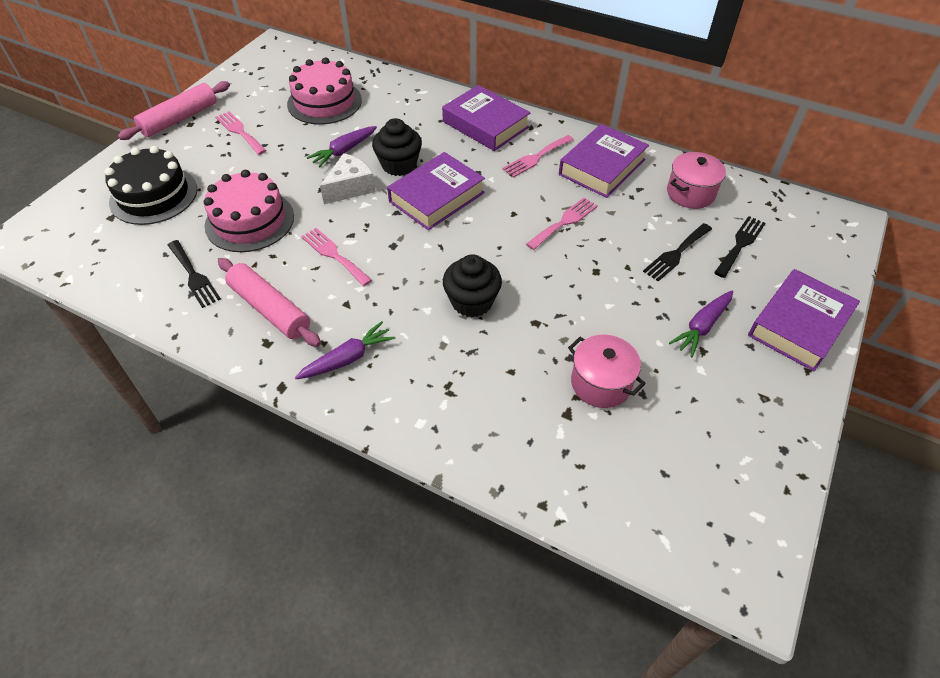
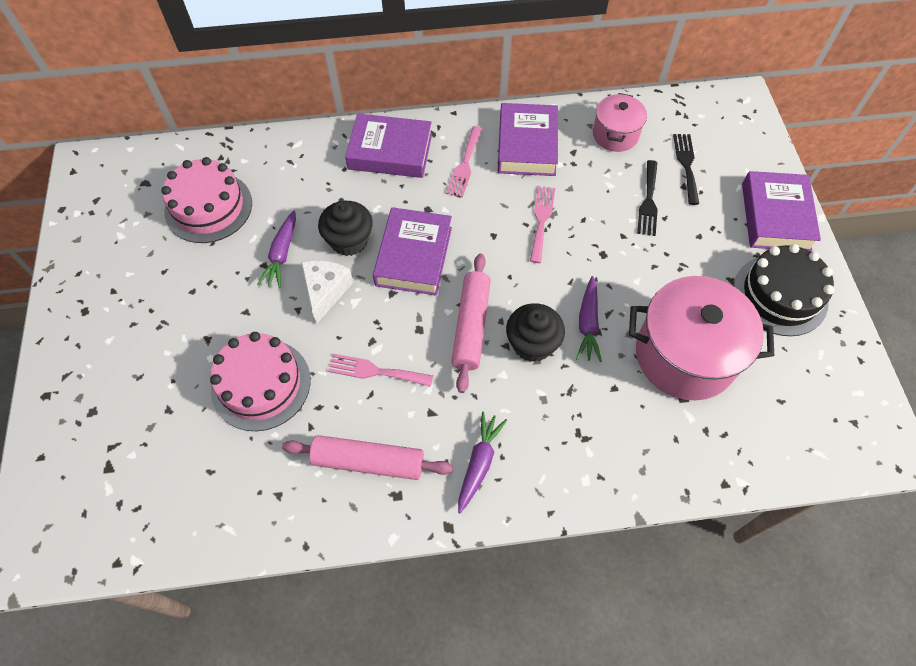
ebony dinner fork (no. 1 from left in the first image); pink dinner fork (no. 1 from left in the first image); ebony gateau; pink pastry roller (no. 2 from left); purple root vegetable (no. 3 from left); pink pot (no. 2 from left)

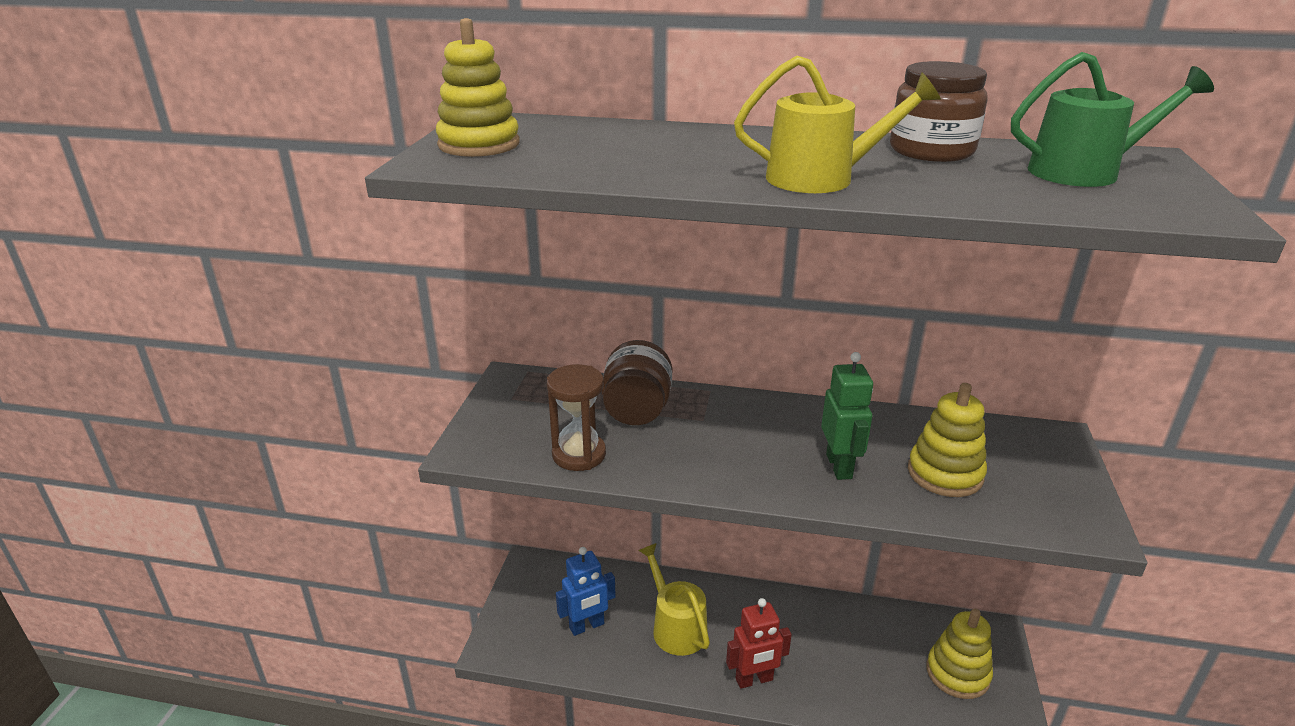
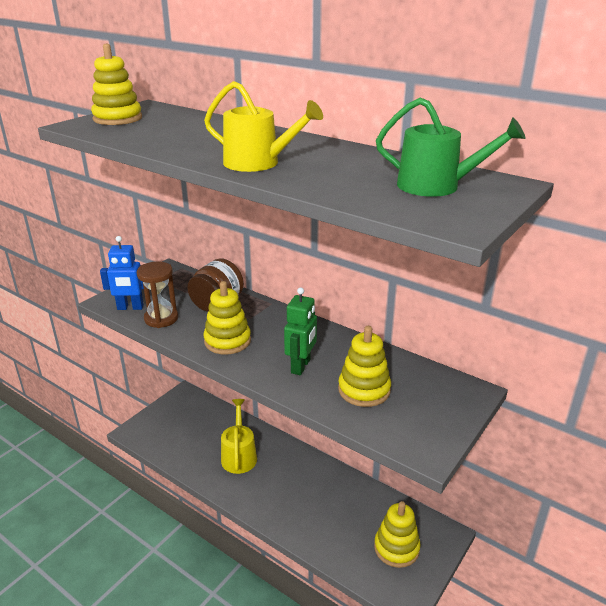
red robot figure; dark brown jar (no. 2 from left in the first image); bright yellow stacking rings (no. 2 from left); cobalt robot figure

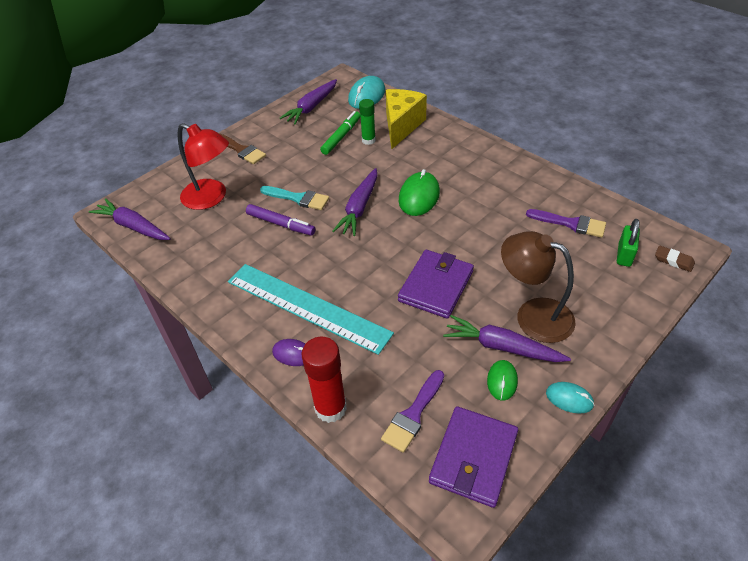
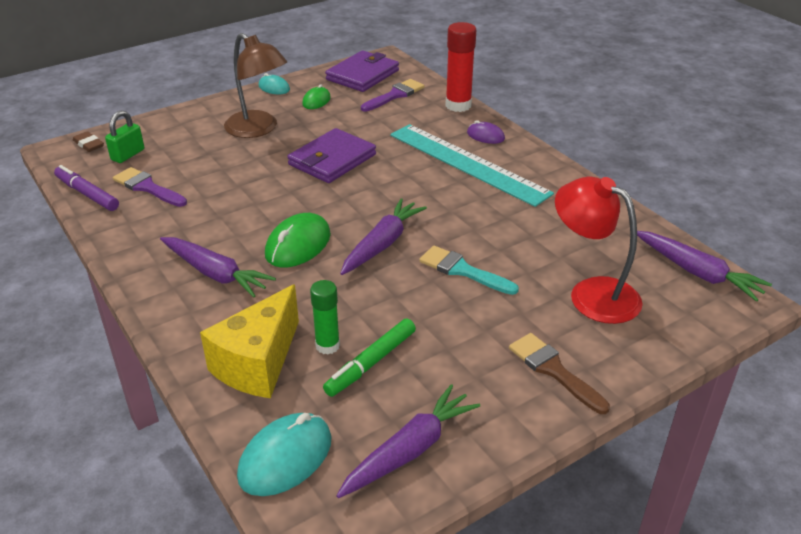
purple marker; purple root vegetable (no. 1 from left)

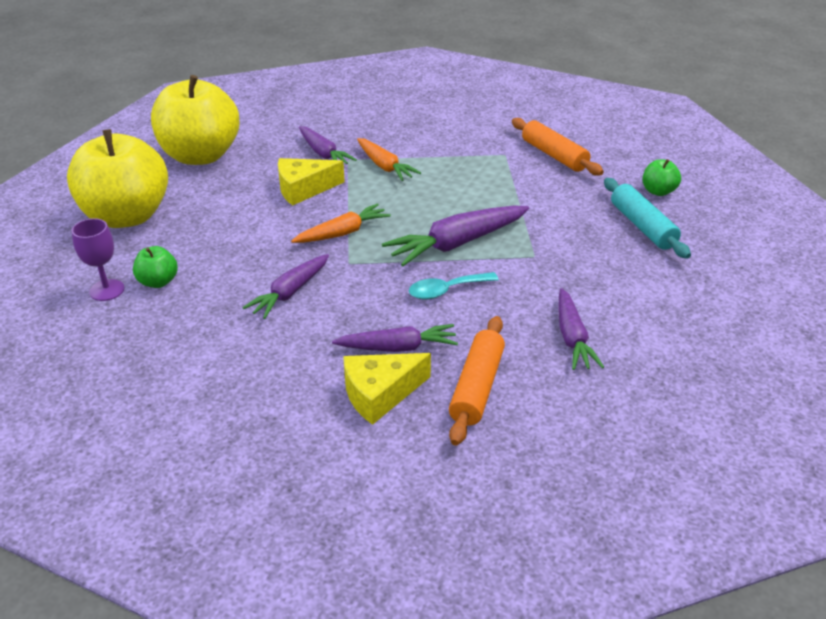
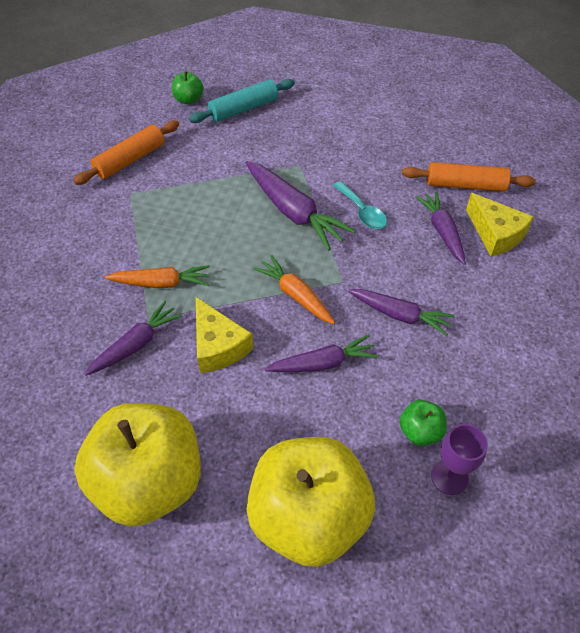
purple root vegetable (no. 3 from left); orange-coloured root vegetable (no. 1 from left)

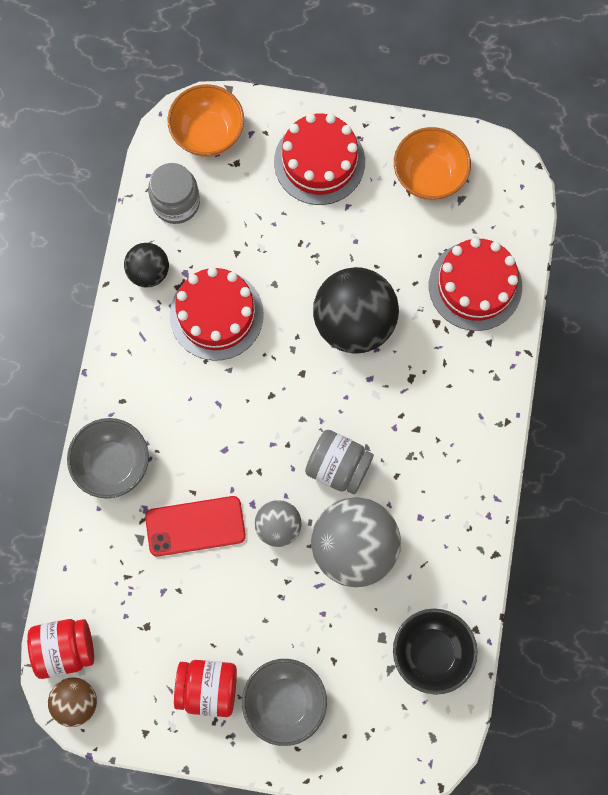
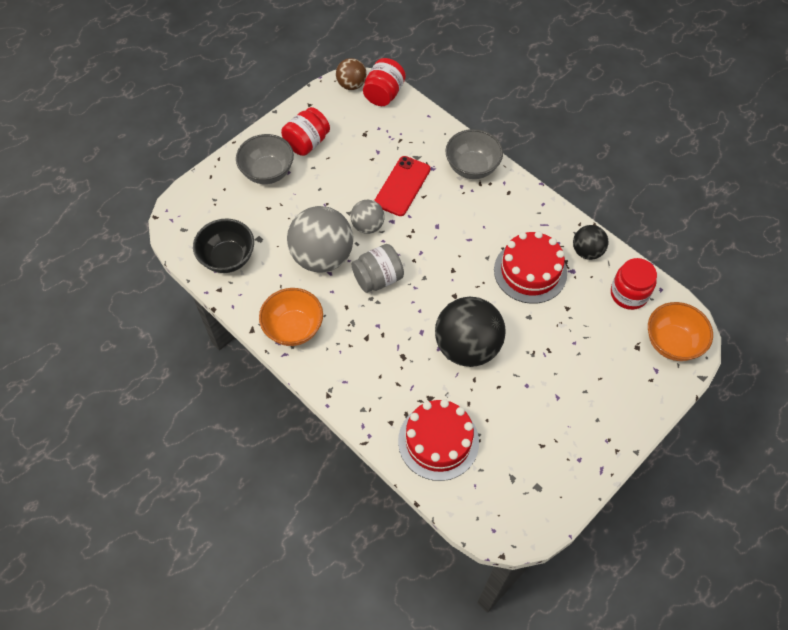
red gateau (no. 2 from left in the first image); orange-coloured deep dish (no. 1 from left); red jar (no. 3 from left)

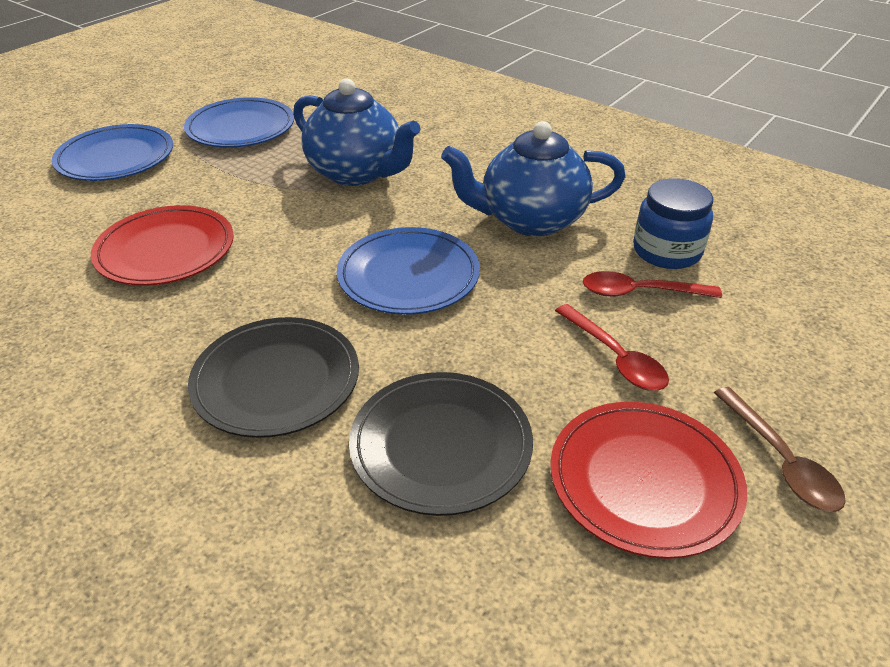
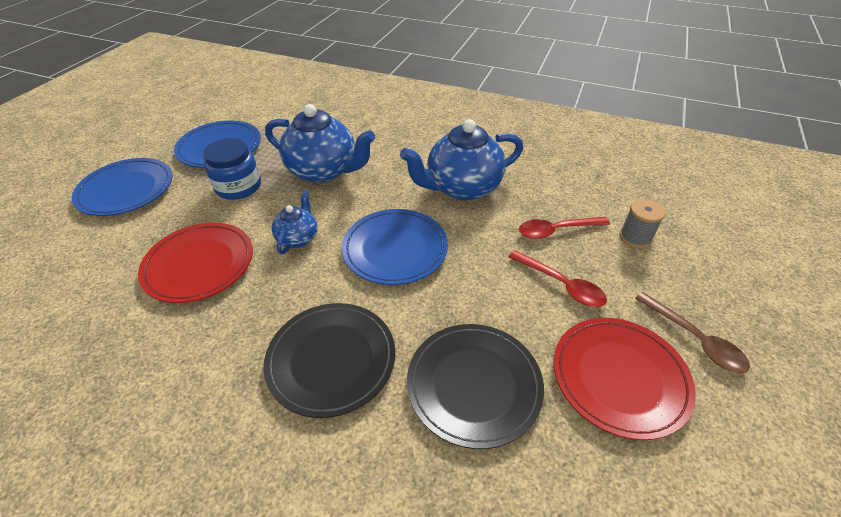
cobalt china teapot (no. 1 from left); ash-grey reel of thread; cobalt jar

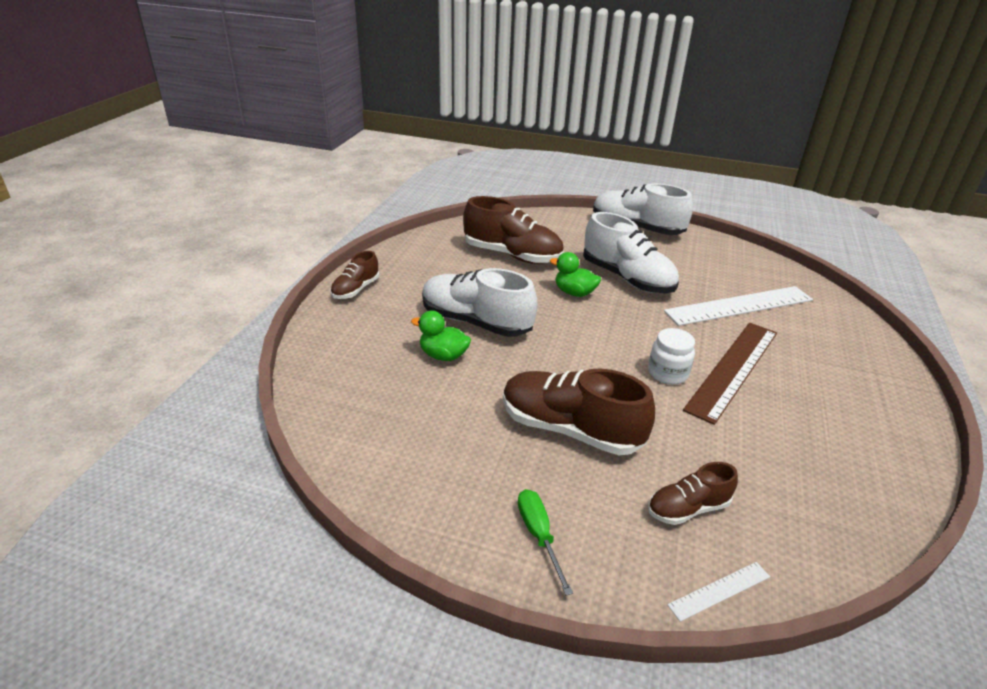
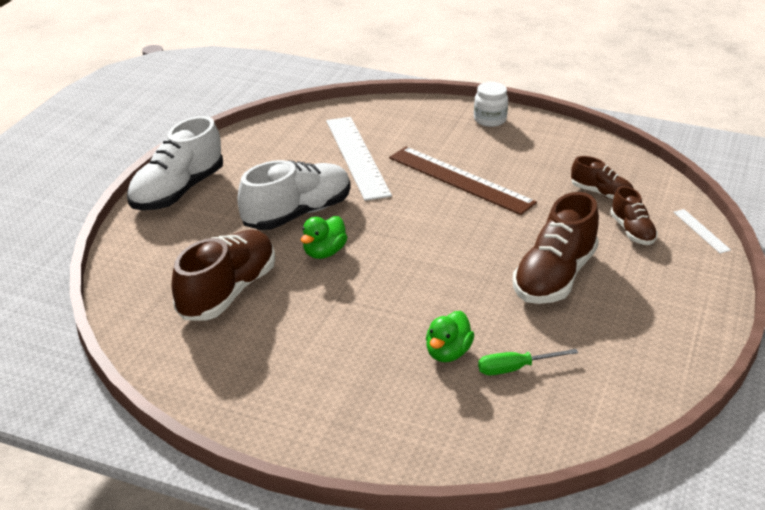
white shoe (no. 1 from left in the first image); dark brown shoe (no. 3 from left); leaf-green flat screwdriver; white jar

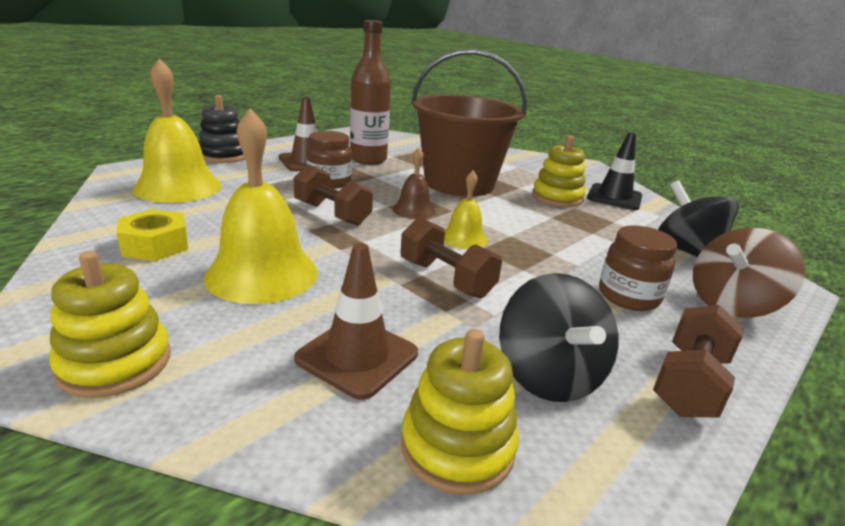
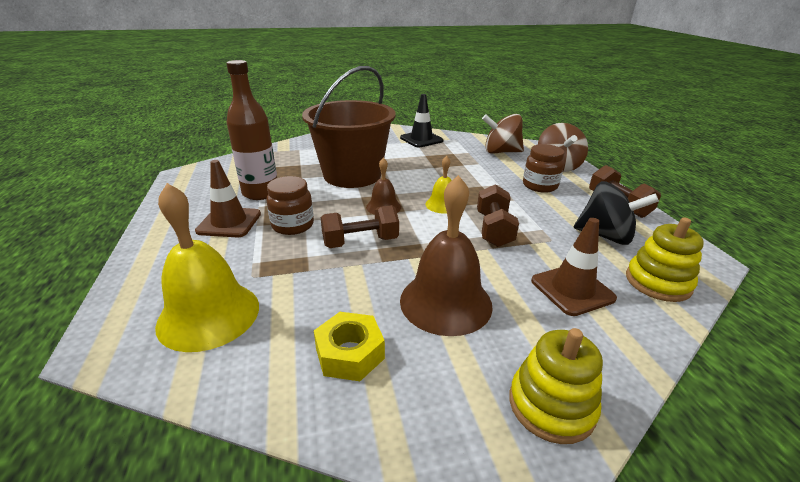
ebony stacking rings; bright yellow stacking rings (no. 3 from left in the first image); dark brown hand bell (no. 2 from left); dark brown toy top (no. 1 from left); dark brown dumbbell (no. 2 from left)

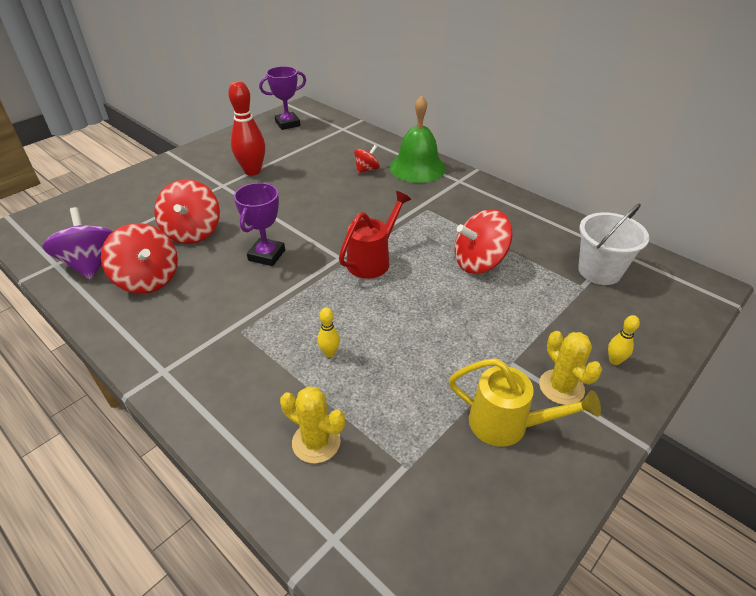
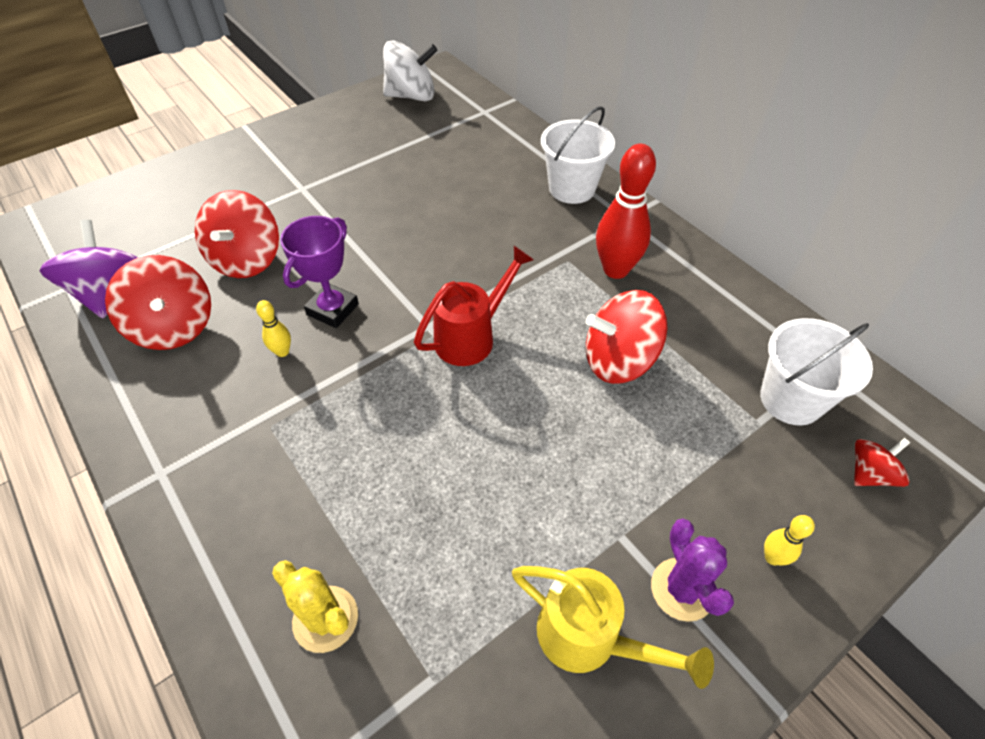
red skittle; bright yellow skittle (no. 1 from left); red toy top (no. 4 from left); white toy top; white pail (no. 1 from left); purple saguaro cactus

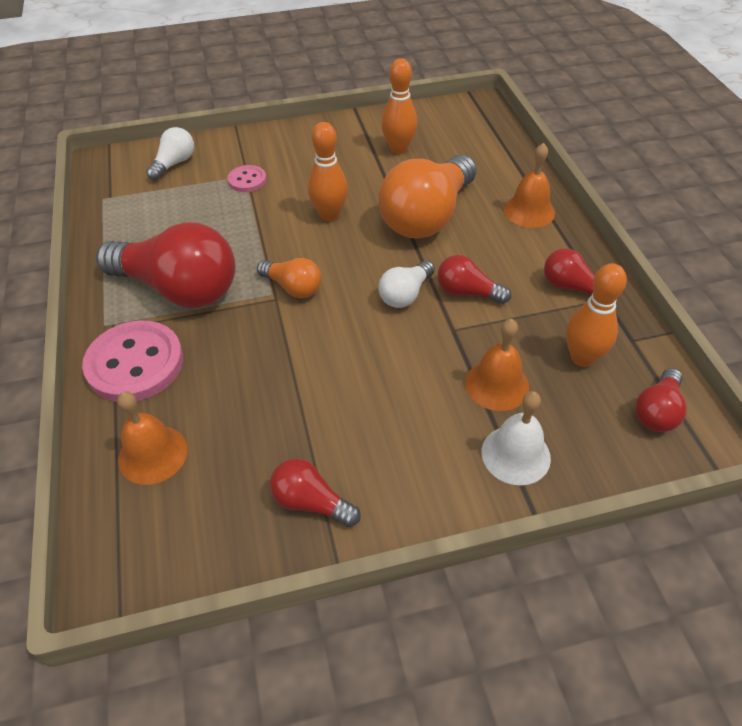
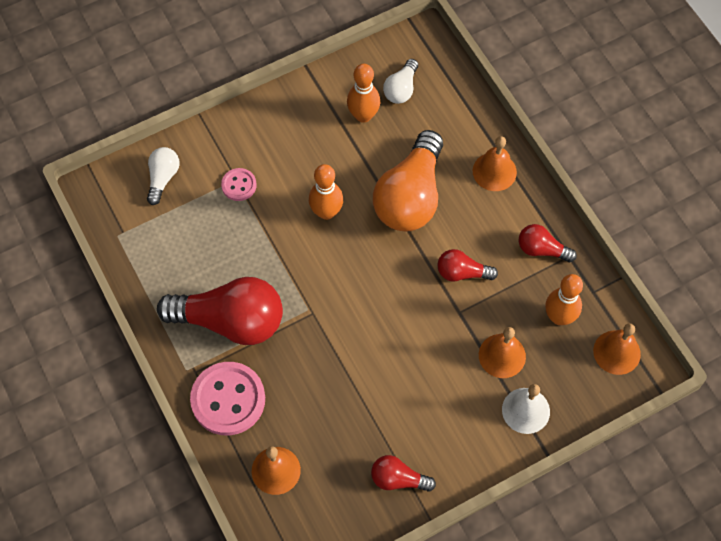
orange-coloured lightbulb (no. 1 from left in the first image); white lightbulb (no. 2 from left); orange-coloured hand bell (no. 4 from left)

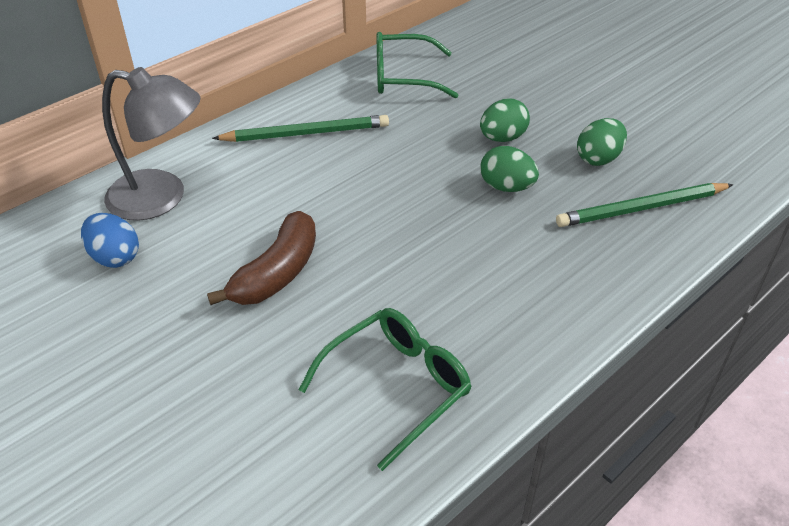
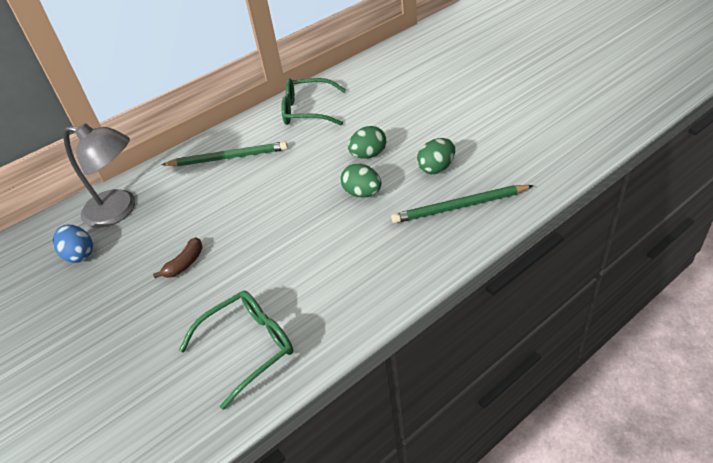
dark brown banana

